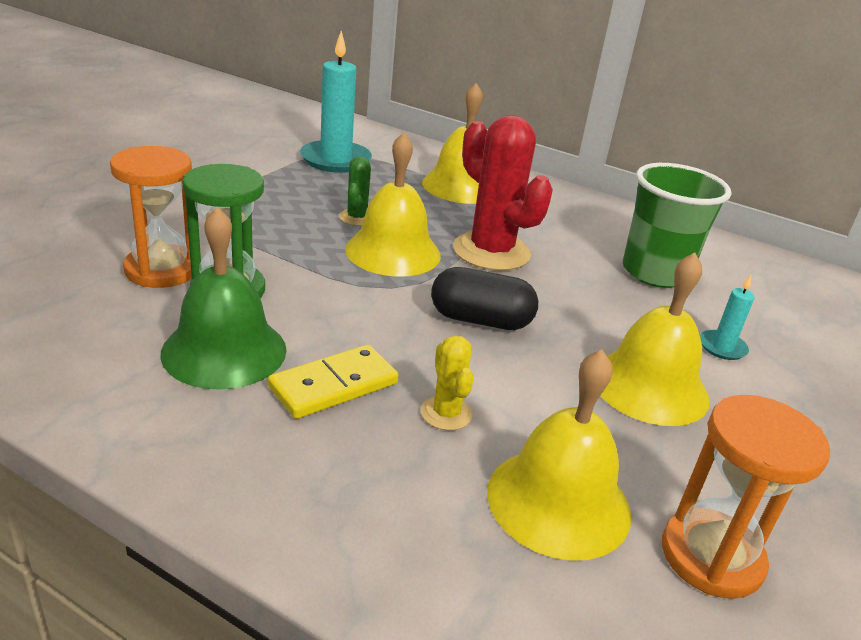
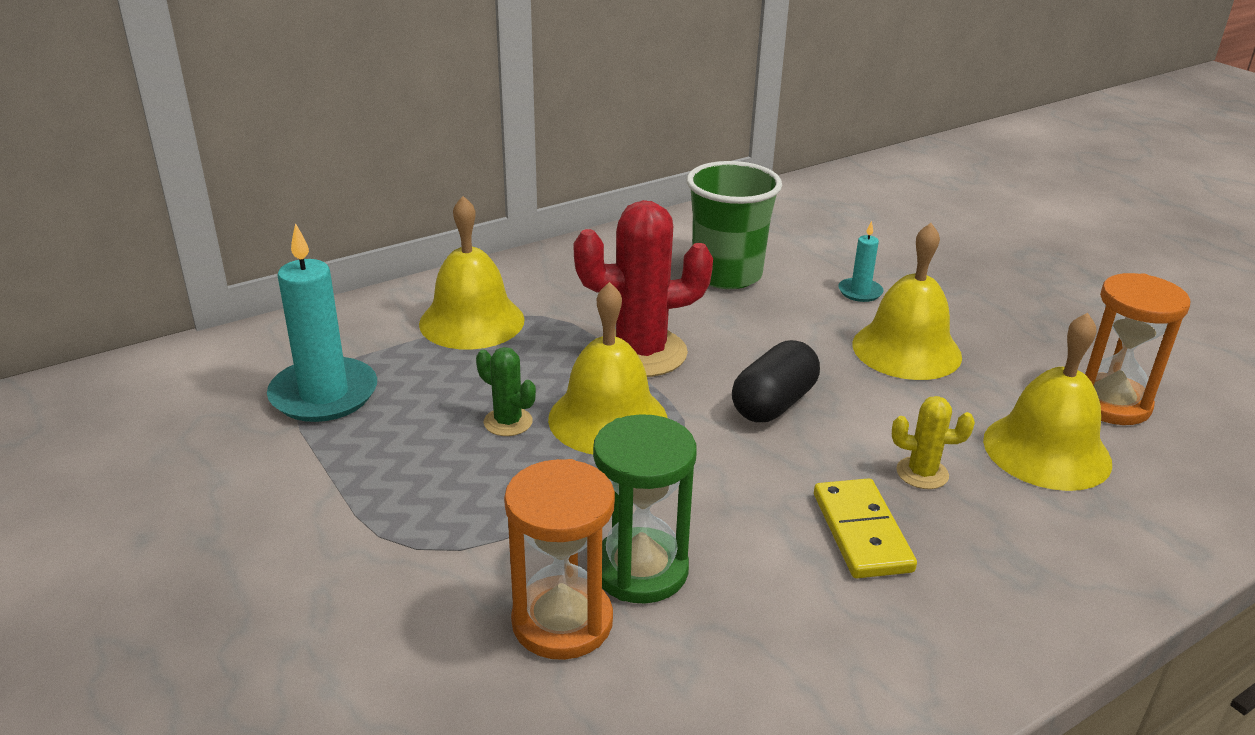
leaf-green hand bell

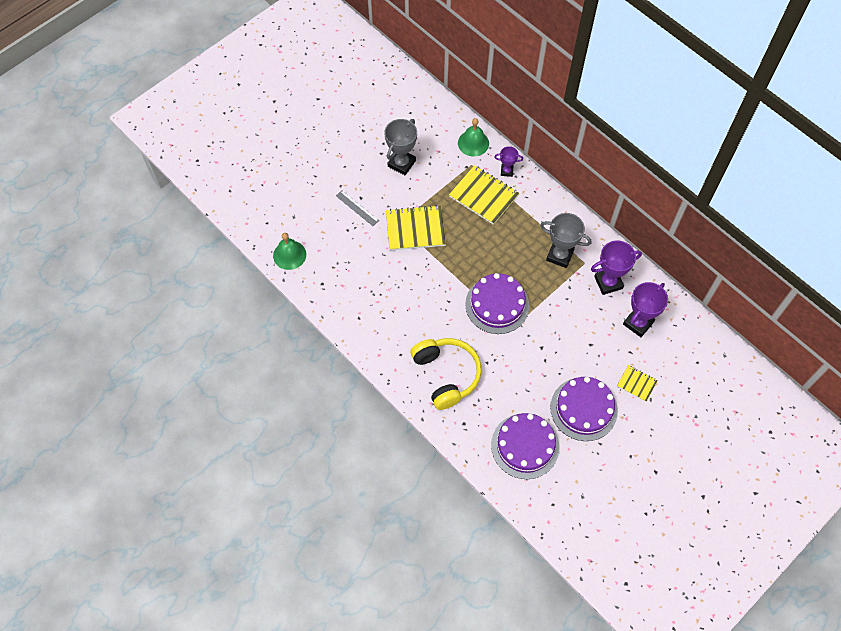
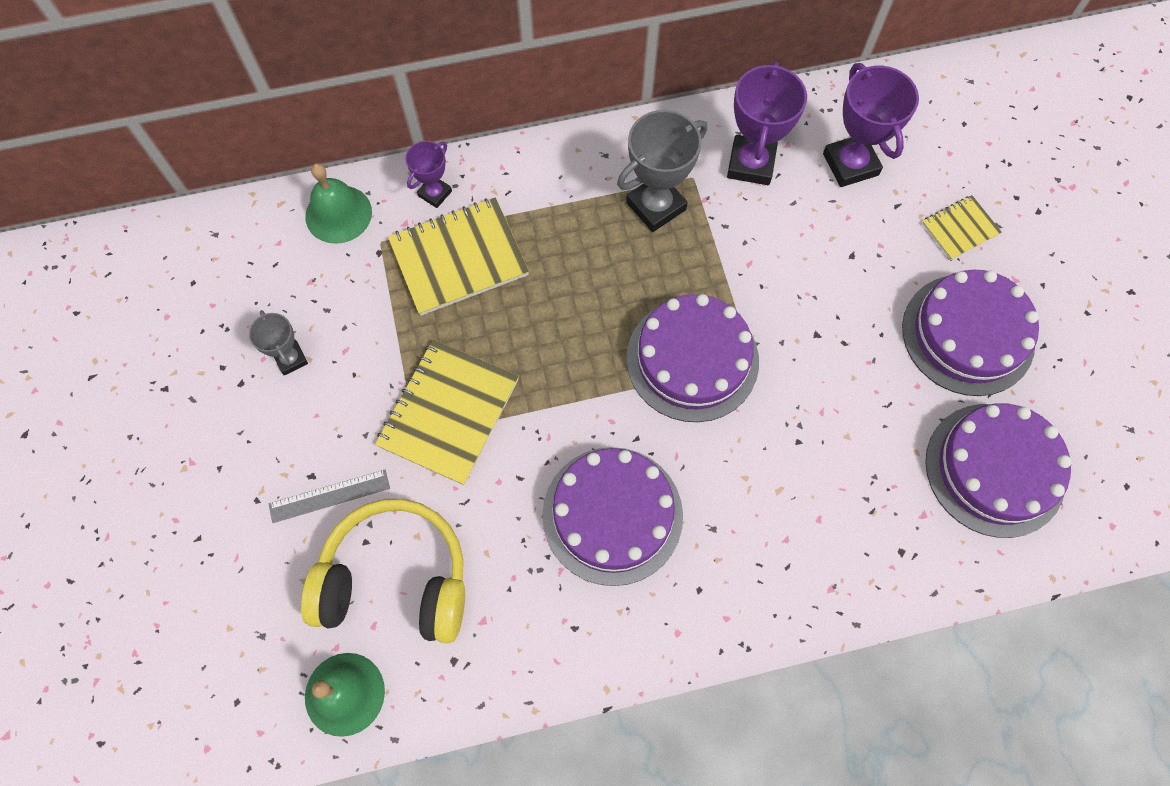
purple gateau (no. 1 from left); bright yellow over-ear headphones; ash-grey award cup (no. 1 from left)

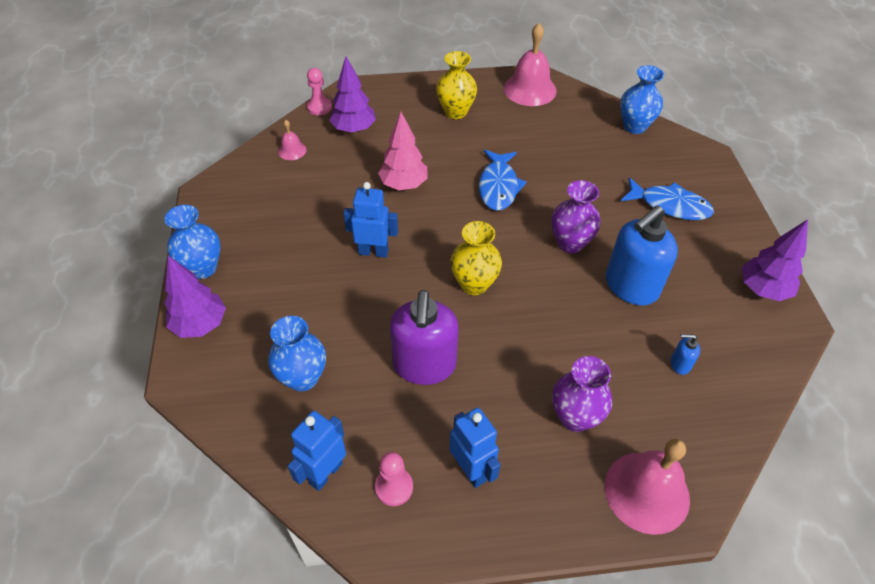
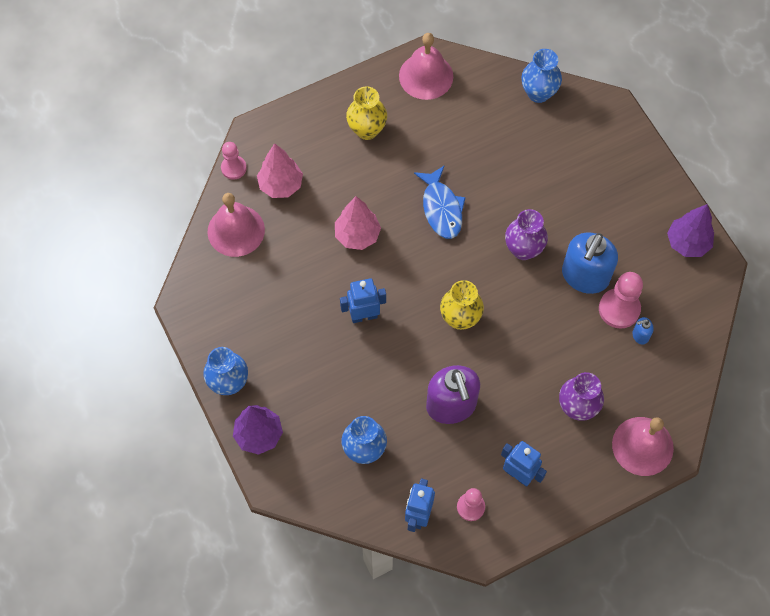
cobalt fish figure (no. 2 from left in the first image); pink chess pawn (no. 3 from left); pink fir tree (no. 1 from left); pink hand bell (no. 1 from left)

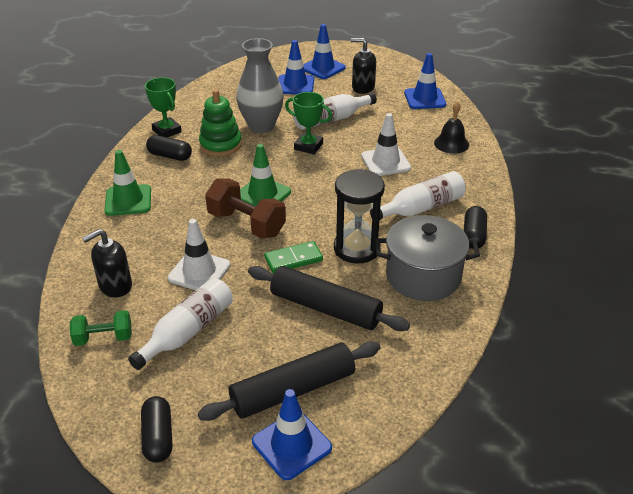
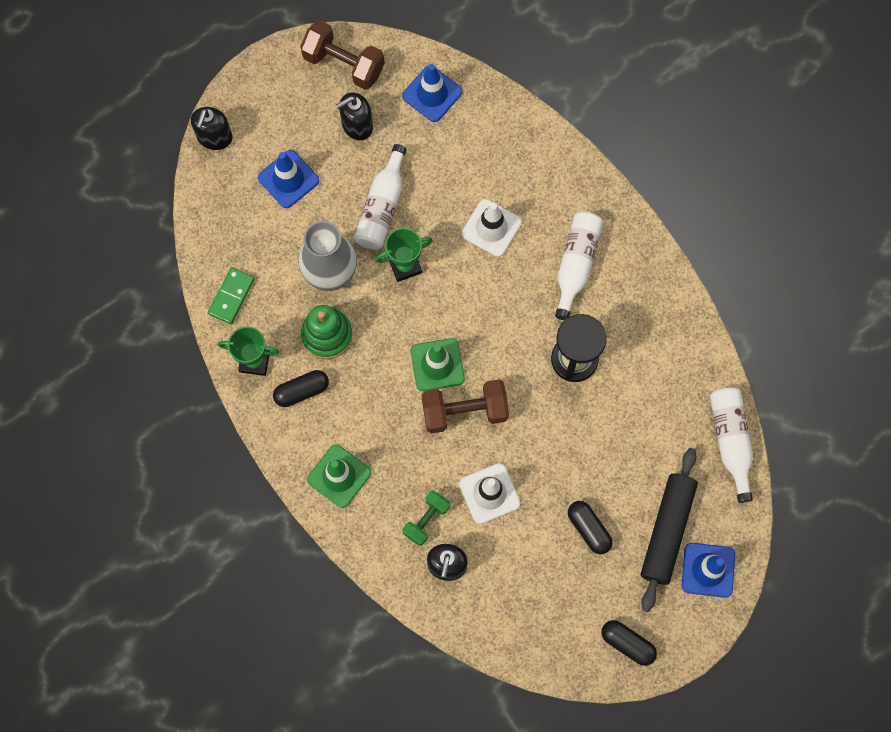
ebony pastry roller (no. 2 from left in the first image); cobalt safety cone (no. 3 from left in the first image); ash-grey pot; ebony hand bell; ebony soap dispenser (no. 1 from left); dark brown dumbbell (no. 1 from left); leaf-green dumbbell; white bottle (no. 3 from left); leaf-green domino piece; ebony pill (no. 2 from left)

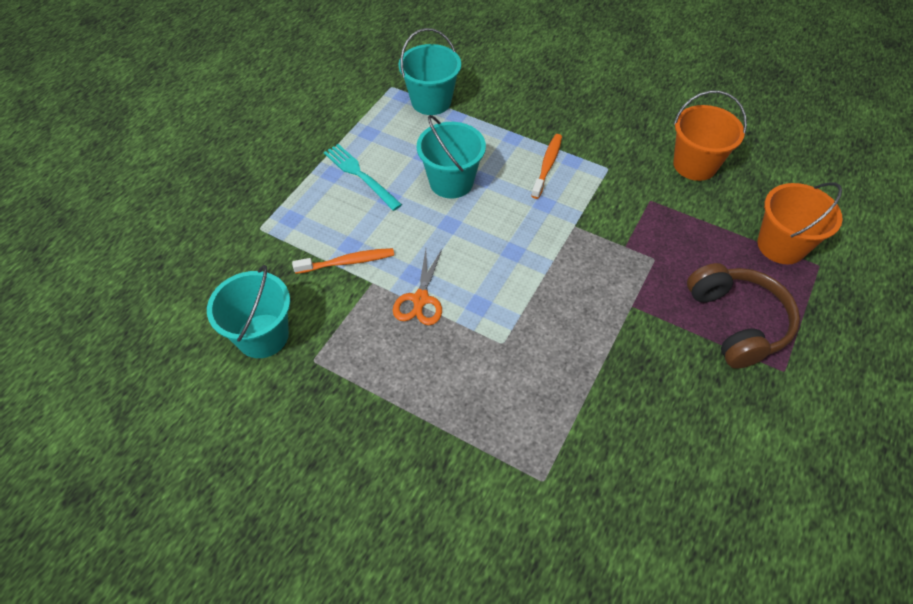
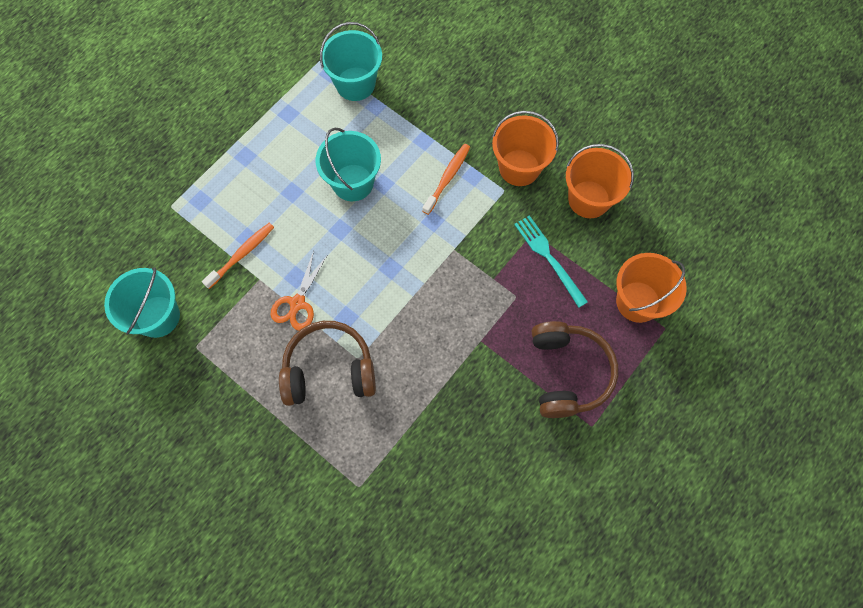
dark brown over-ear headphones (no. 1 from left); orange-coloured pail (no. 1 from left); teal dinner fork; orange-coloured tooth brush (no. 1 from left)

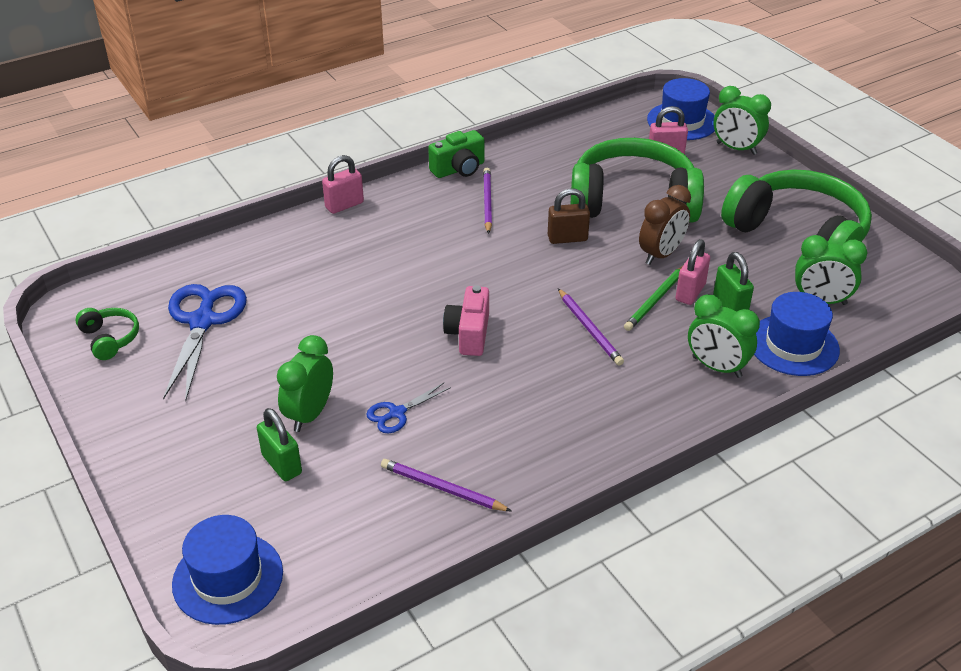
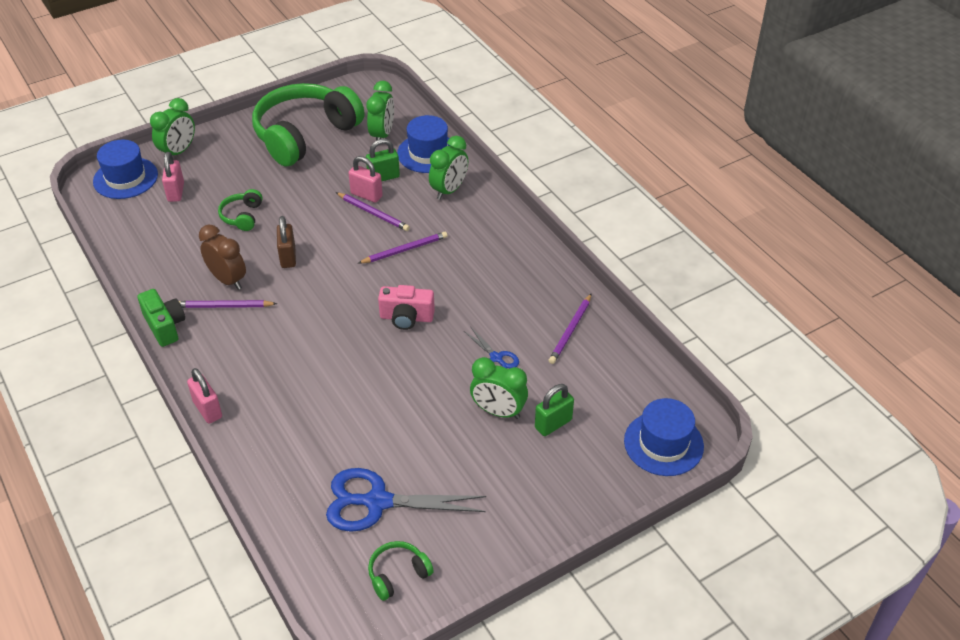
dark brown alarm clock; purple wooden pencil (no. 2 from left); leaf-green over-ear headphones (no. 1 from left)

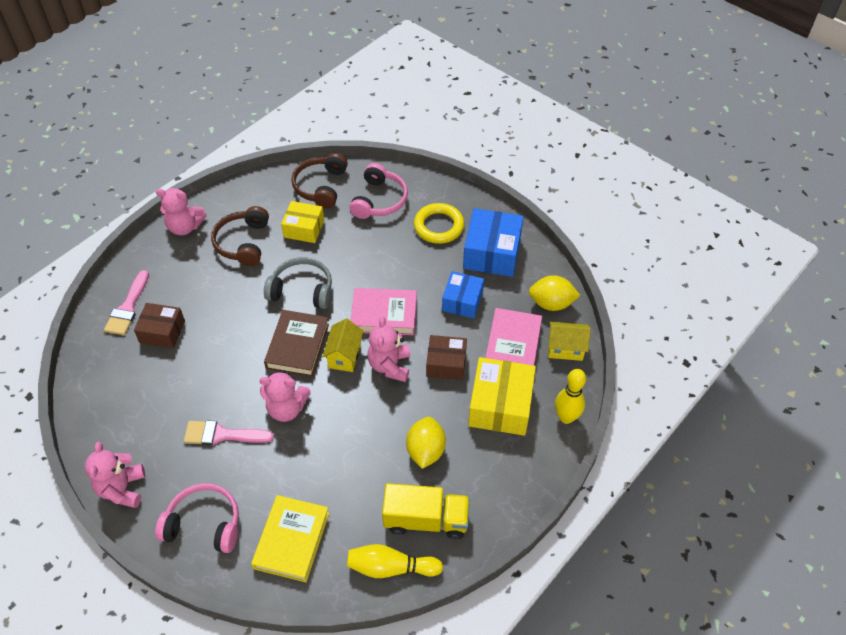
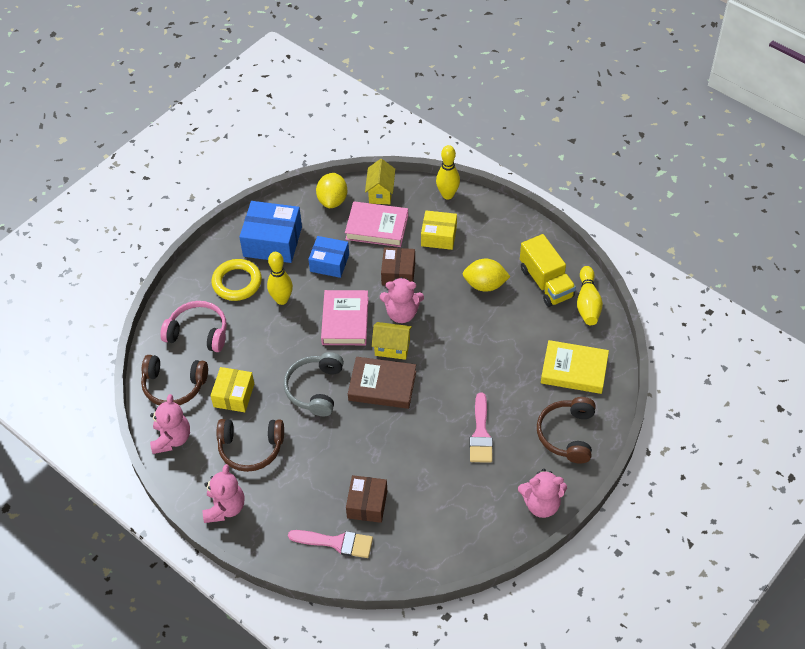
bright yellow skittle (no. 1 from left); pink stuffed bear (no. 1 from left); dark brown over-ear headphones (no. 3 from left); bright yellow toy truck; bright yellow parcel (no. 2 from left)

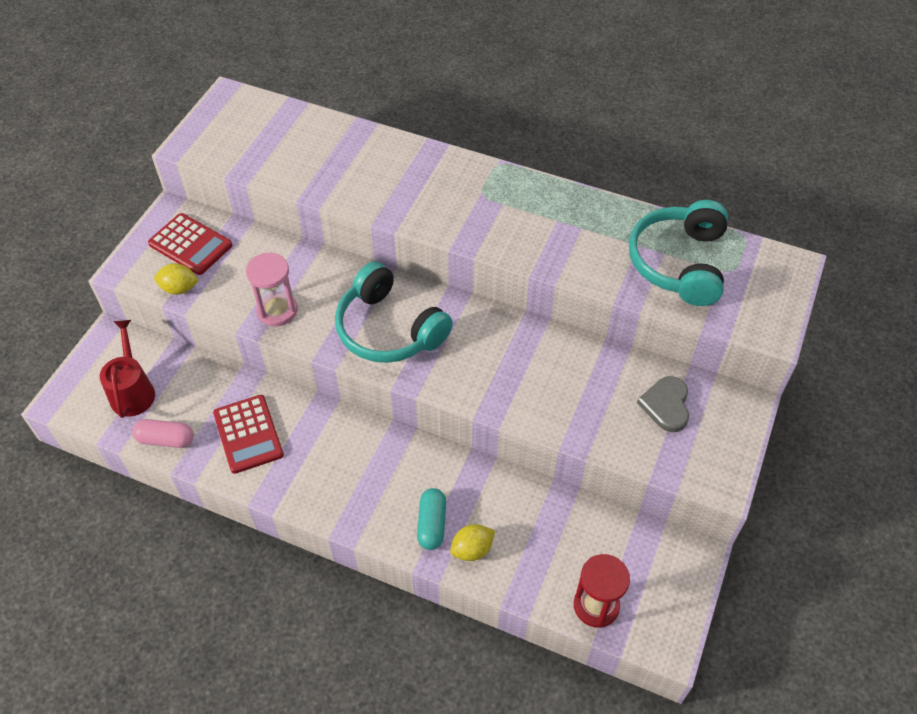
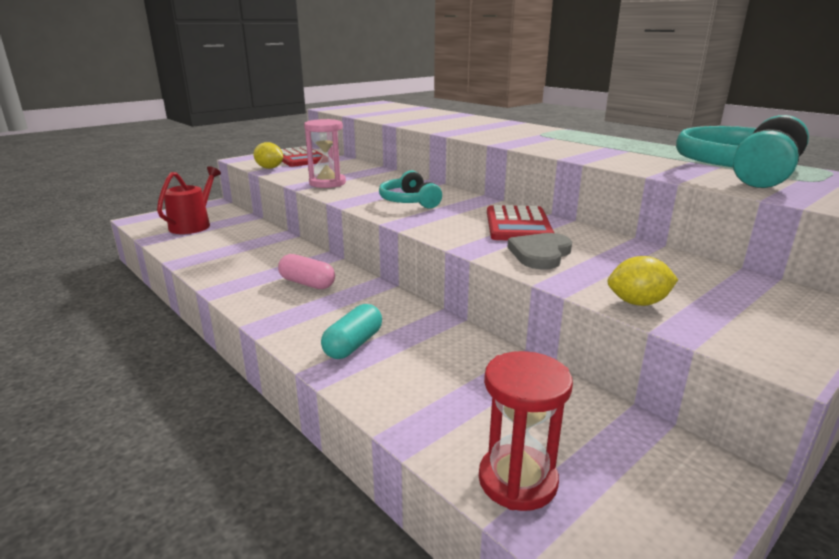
pink pill; red calculator (no. 2 from left); bright yellow citrus fruit (no. 2 from left); ash-grey love heart; teal over-ear headphones (no. 1 from left)

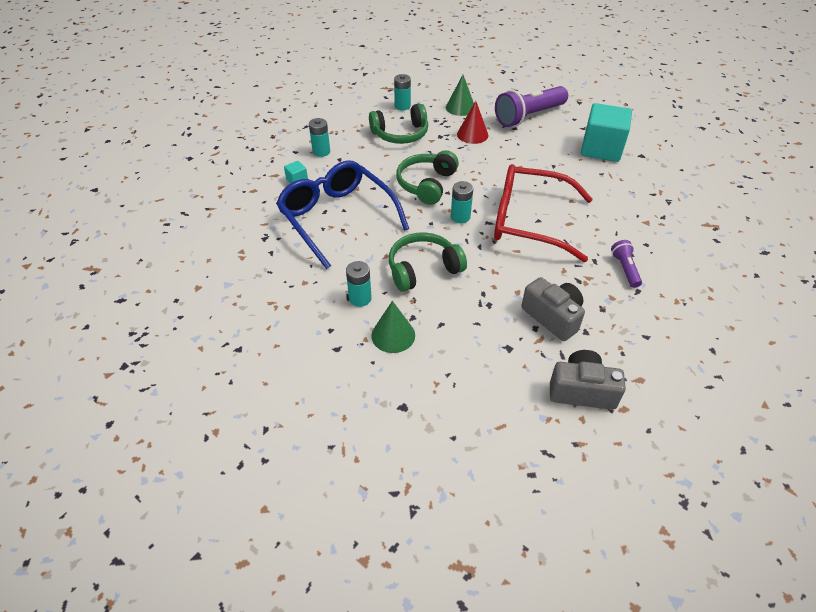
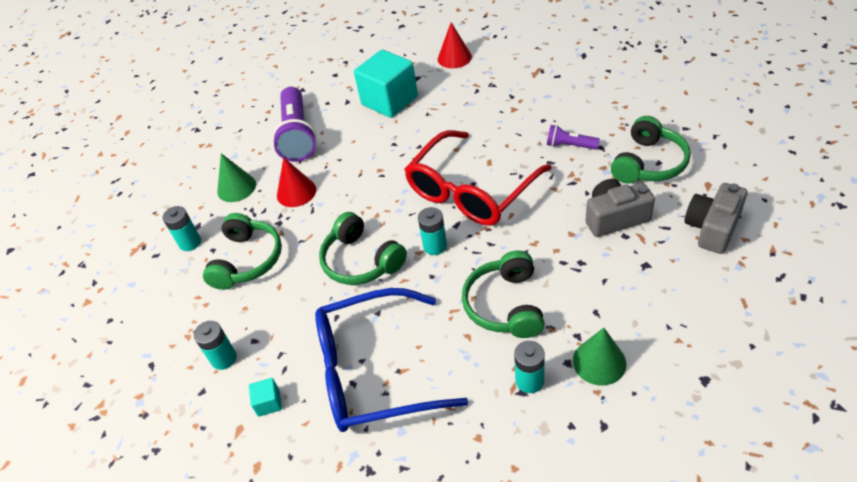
red cone shape (no. 2 from left); leaf-green over-ear headphones (no. 4 from left)

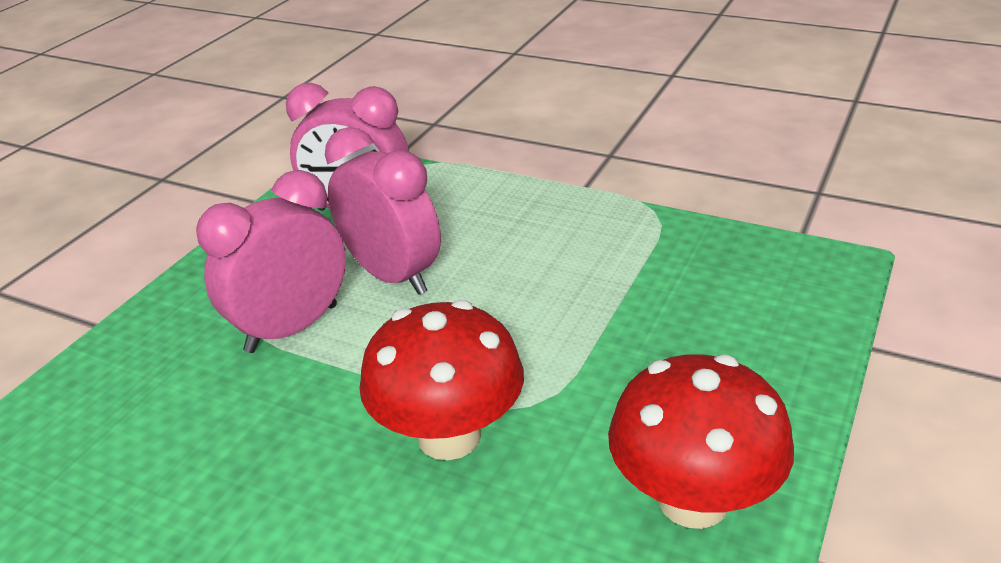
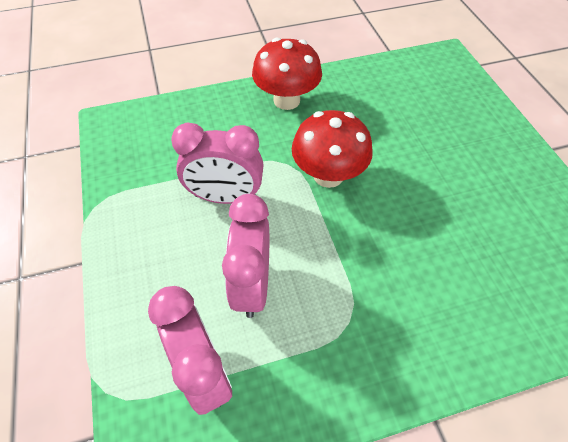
pink alarm clock (no. 2 from left)

